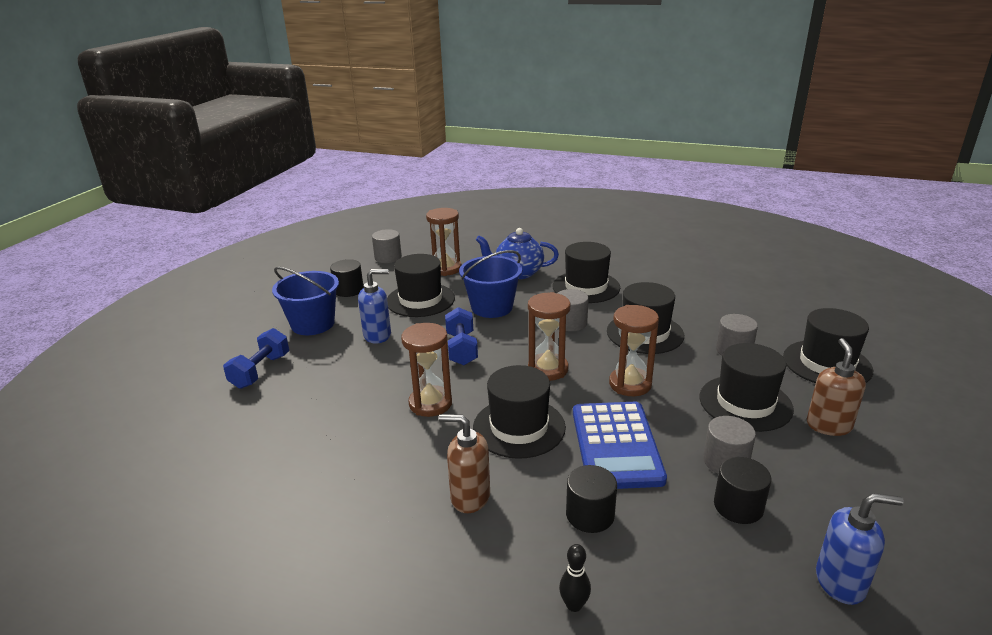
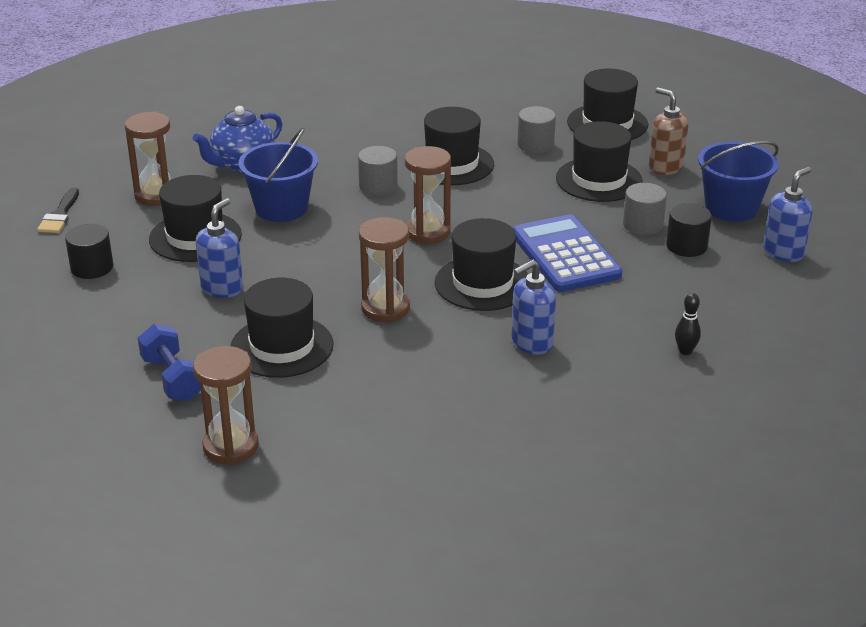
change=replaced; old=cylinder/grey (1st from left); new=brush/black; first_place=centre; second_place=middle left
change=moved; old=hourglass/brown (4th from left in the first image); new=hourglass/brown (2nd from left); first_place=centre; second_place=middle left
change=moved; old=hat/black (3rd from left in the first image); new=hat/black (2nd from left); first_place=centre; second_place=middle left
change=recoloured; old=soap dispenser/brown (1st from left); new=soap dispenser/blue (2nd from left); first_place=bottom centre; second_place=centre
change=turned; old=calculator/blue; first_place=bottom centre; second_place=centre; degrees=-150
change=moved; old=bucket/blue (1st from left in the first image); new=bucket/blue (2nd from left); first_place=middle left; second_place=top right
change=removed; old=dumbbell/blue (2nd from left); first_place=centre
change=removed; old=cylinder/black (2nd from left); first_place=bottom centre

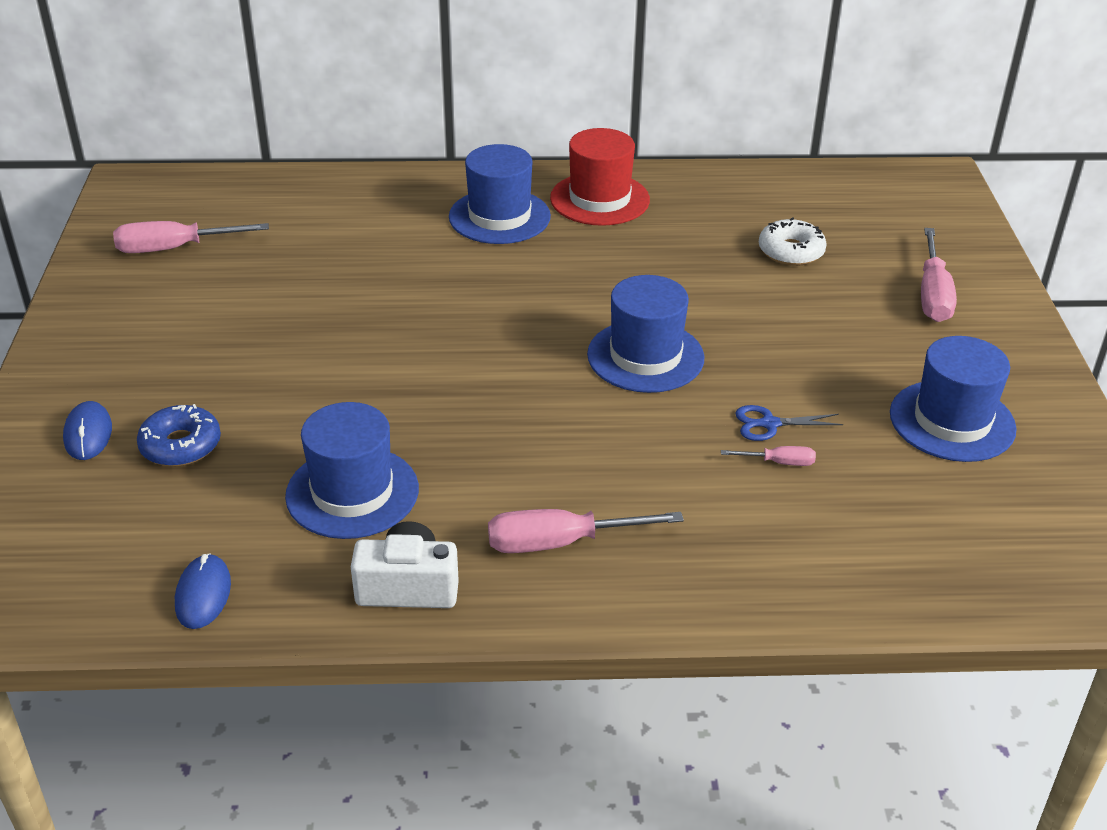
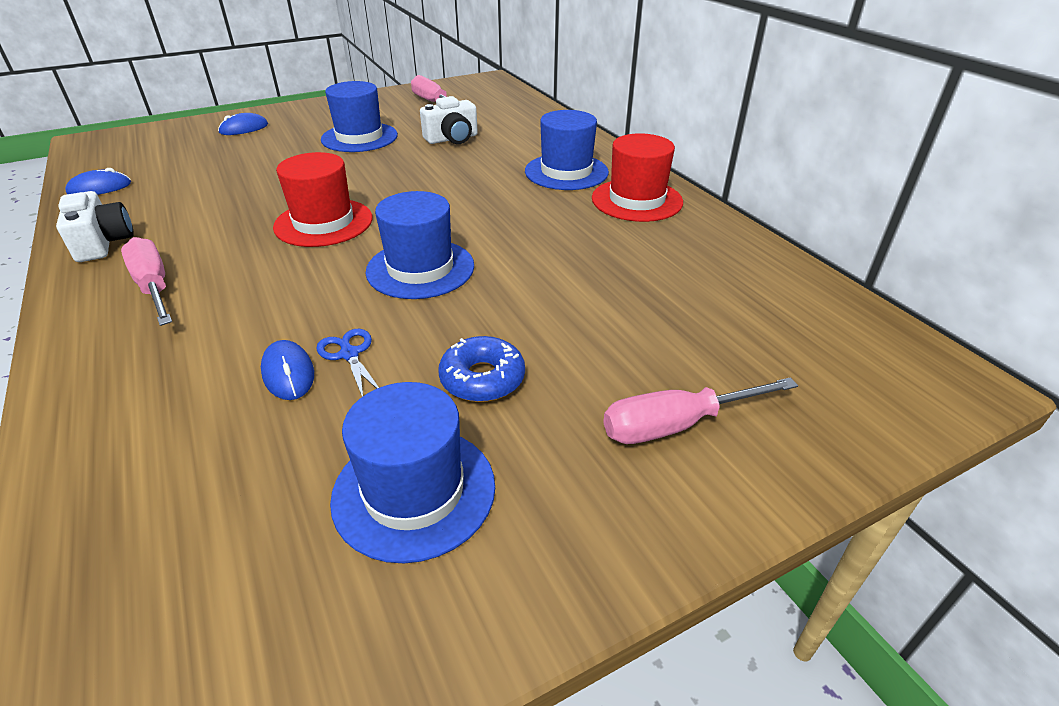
change=replaced; old=screwdriver/pink (3rd from left); new=mouse/blue (3rd from left); first_place=middle right; second_place=middle left
change=added; new=hat/red (1st from left); second_place=top left
change=moved; old=hat/blue (1st from left); first_place=middle left; second_place=top centre
change=added; new=camera/white (2nd from left); second_place=top centre
change=moved; old=donut/blue; first_place=middle left; second_place=centre
change=removed; old=donut/white; first_place=top right

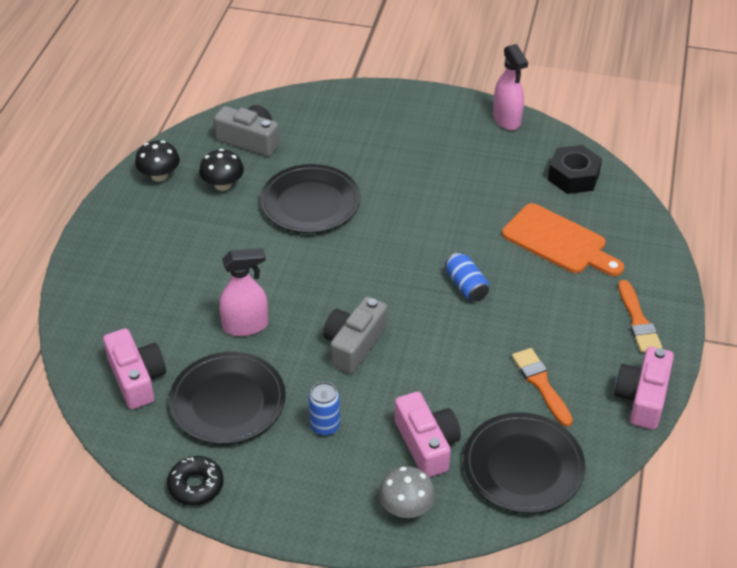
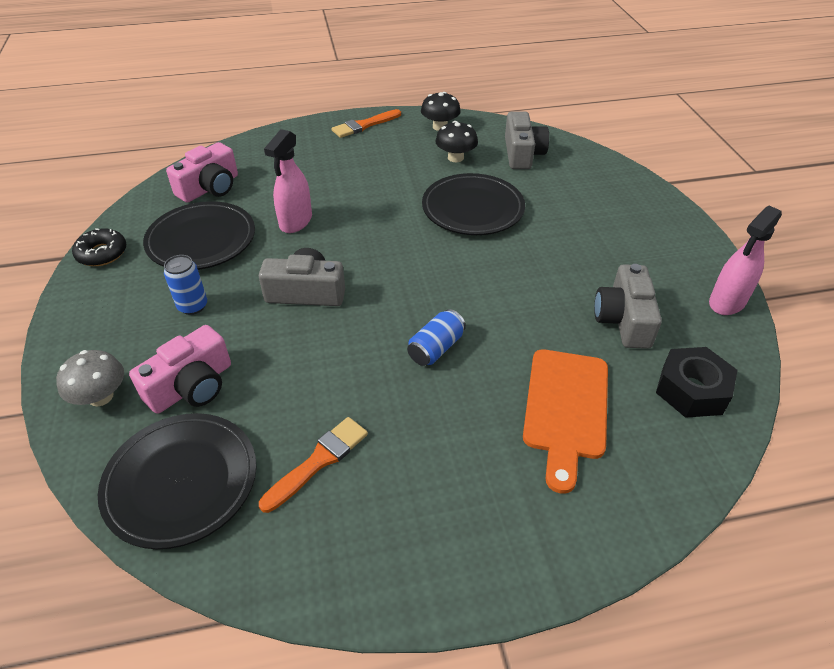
change=turned; old=spray bottle/pink (1st from left); first_place=middle left; second_place=top centre; degrees=60
change=moved; old=brush/orange (2nd from left); first_place=middle right; second_place=top centre
change=added; new=camera/grey (3rd from left); second_place=middle right
change=removed; old=camera/pink (3rd from left); first_place=bottom right

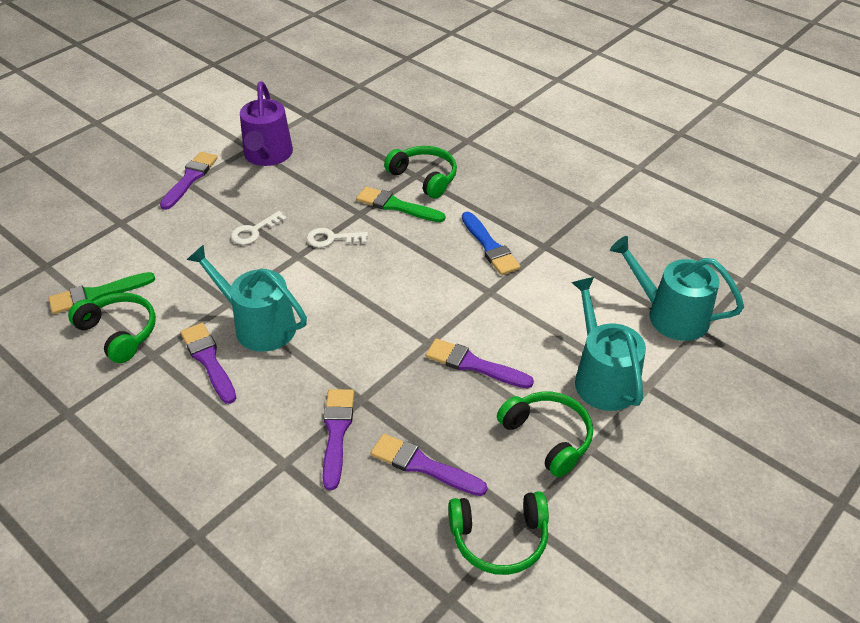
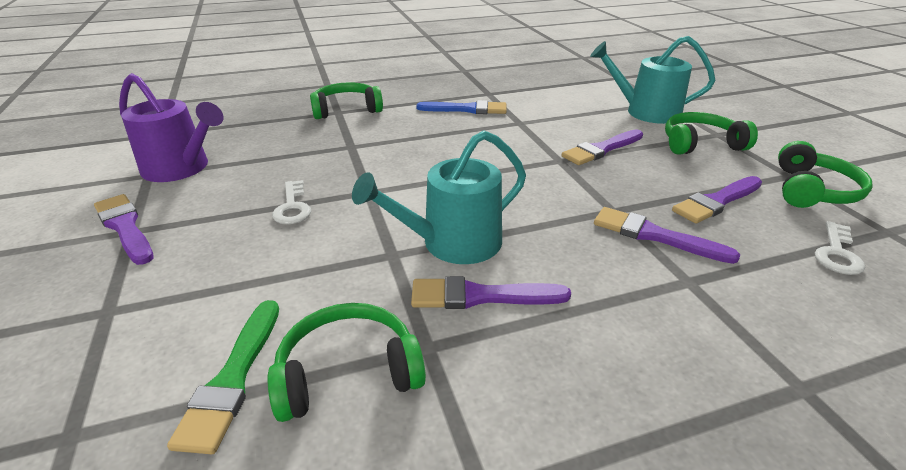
change=moved; old=key/white (2nd from left); first_place=centre; second_place=middle right
change=removed; old=brush/green (2nd from left); first_place=top centre
change=removed; old=watering can/turquoise (3rd from left); first_place=middle right

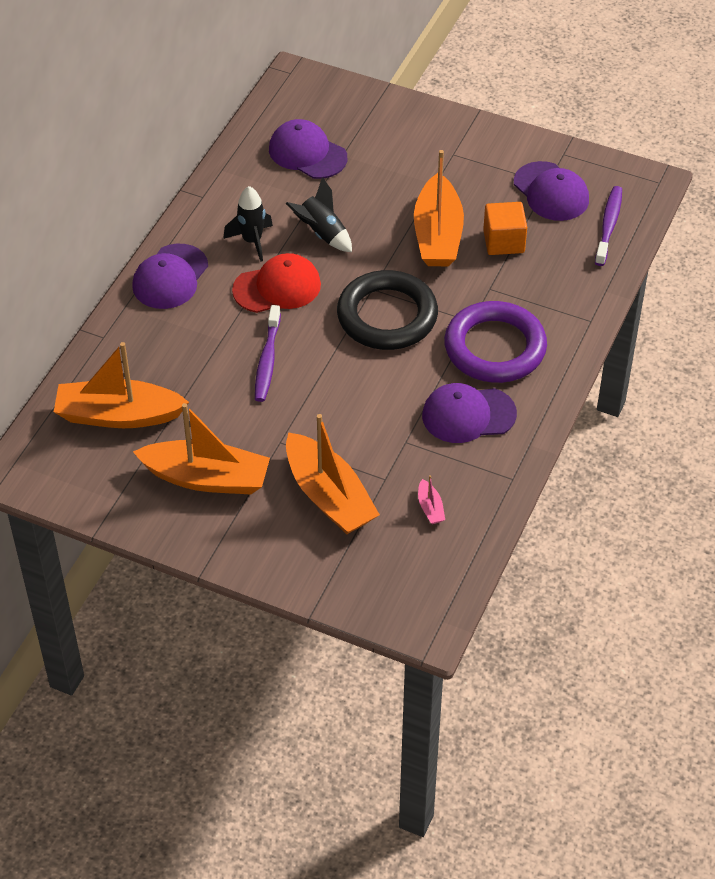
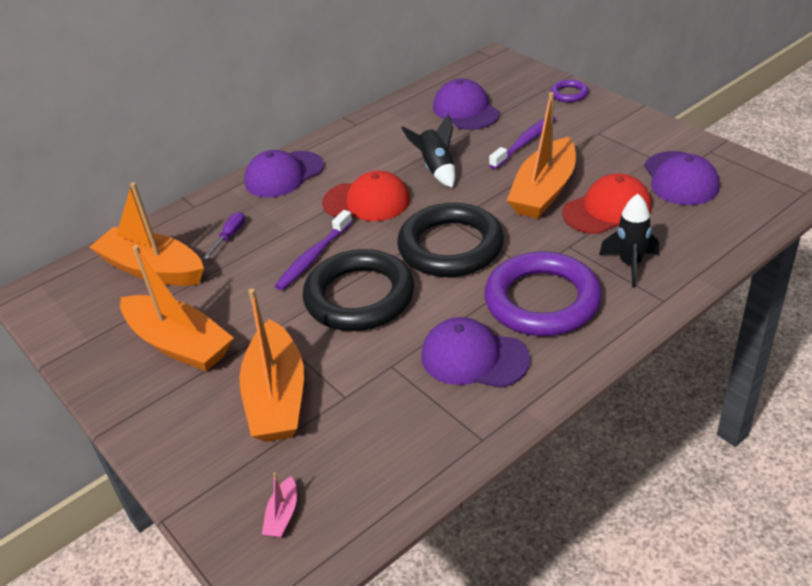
change=added; new=screwdriver/purple; second_place=middle left
change=moved; old=boat/pink; first_place=centre; second_place=bottom centre
change=added; new=ring/black (1st from left); second_place=centre
change=moved; old=toothbrush/purple (2nd from left); first_place=top right; second_place=top centre
change=added; new=ring/purple (2nd from left); second_place=top right
change=replaced; old=cube/orange; new=cap/red (2nd from left); first_place=top right; second_place=middle right
change=moved; old=rocket/black (1st from left in the first image); new=rocket/black (2nd from left); first_place=top centre; second_place=middle right

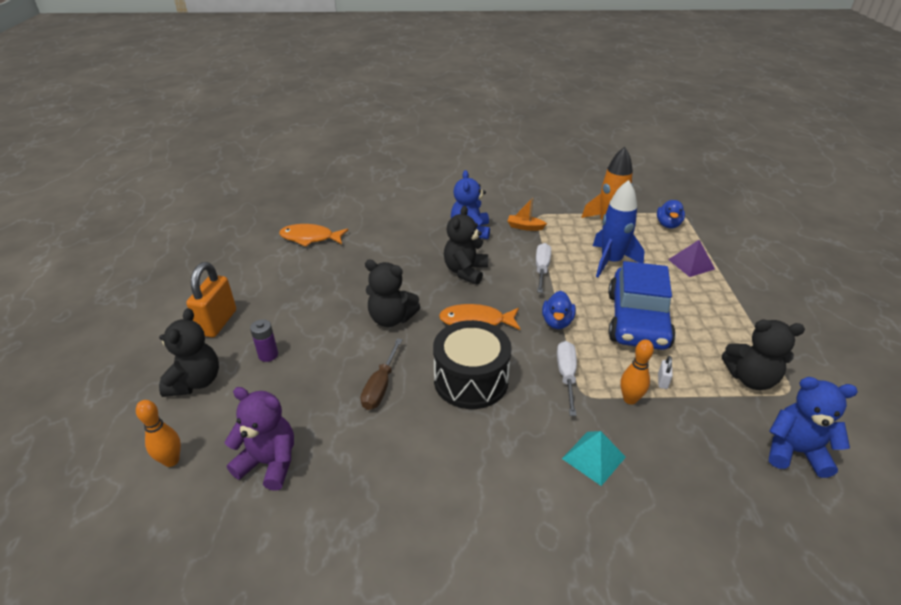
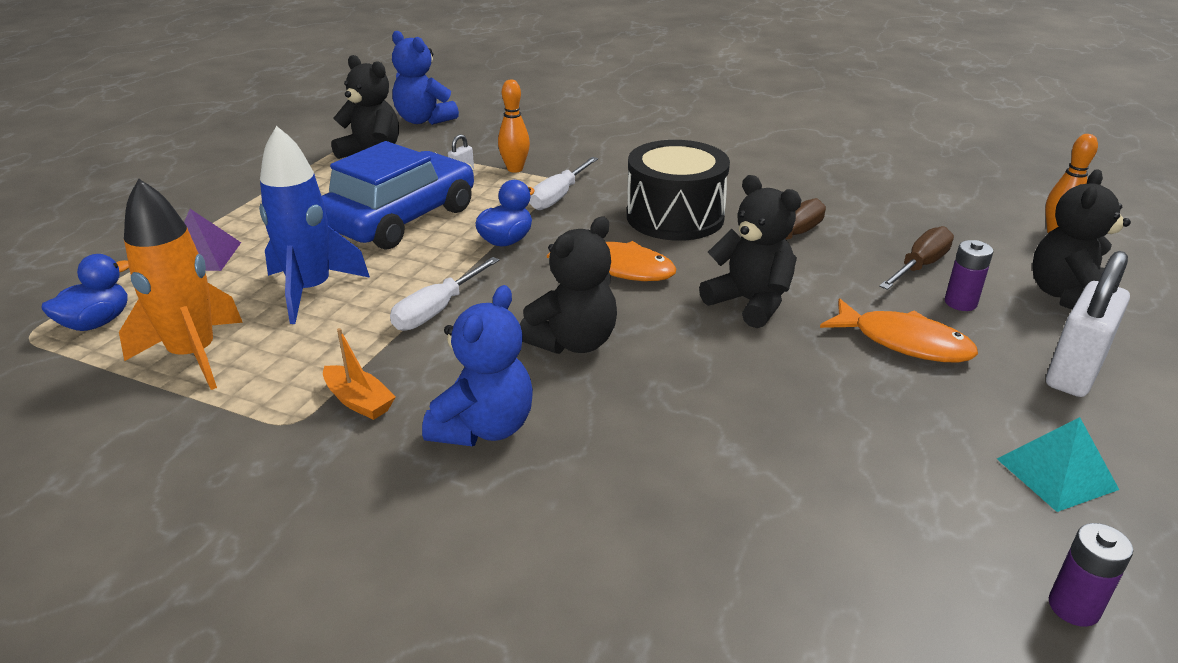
change=moved; old=fish/orange (1st from left in the first image); new=fish/orange (2nd from left); first_place=centre; second_place=middle right
change=added; new=screwdriver/brown (2nd from left); second_place=middle right
change=moved; old=pyramid/turquoise; first_place=bottom centre; second_place=bottom right
change=recoloured; old=padlock/orange; new=padlock/white (2nd from left); first_place=middle left; second_place=middle right
change=added; new=battery/purple (2nd from left); second_place=bottom right
change=removed; old=teddy bear/purple; first_place=bottom left

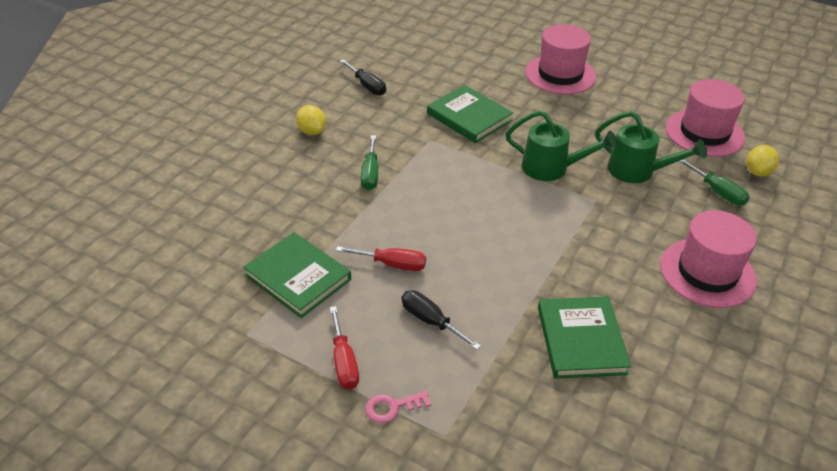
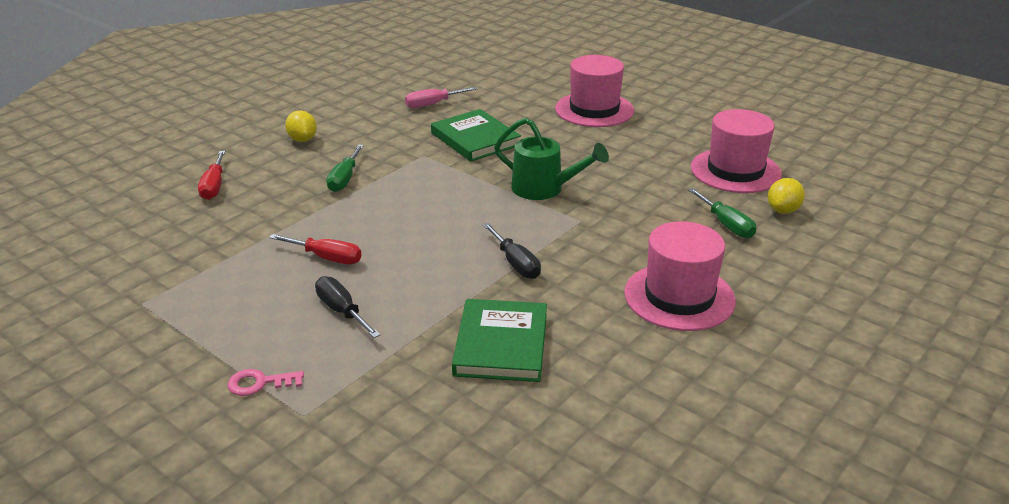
change=moved; old=screwdriver/red (1st from left); first_place=bottom centre; second_place=middle left
change=added; new=screwdriver/pink; second_place=top centre
change=moved; old=screwdriver/black (1st from left in the first image); new=screwdriver/black (2nd from left); first_place=top centre; second_place=centre
change=removed; old=book/green (1st from left); first_place=centre
change=removed; old=watering can/green (2nd from left); first_place=top right

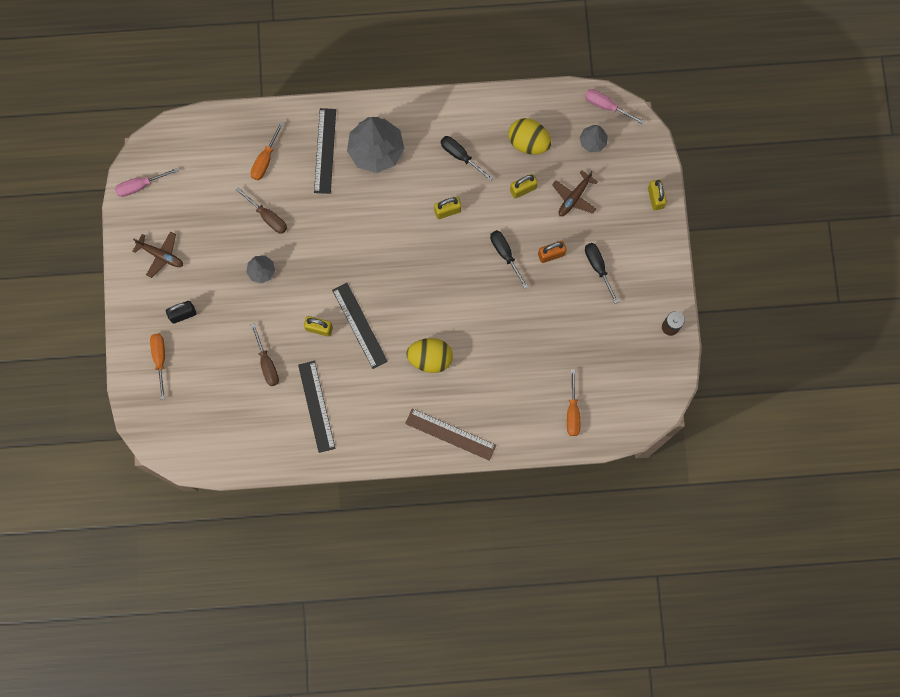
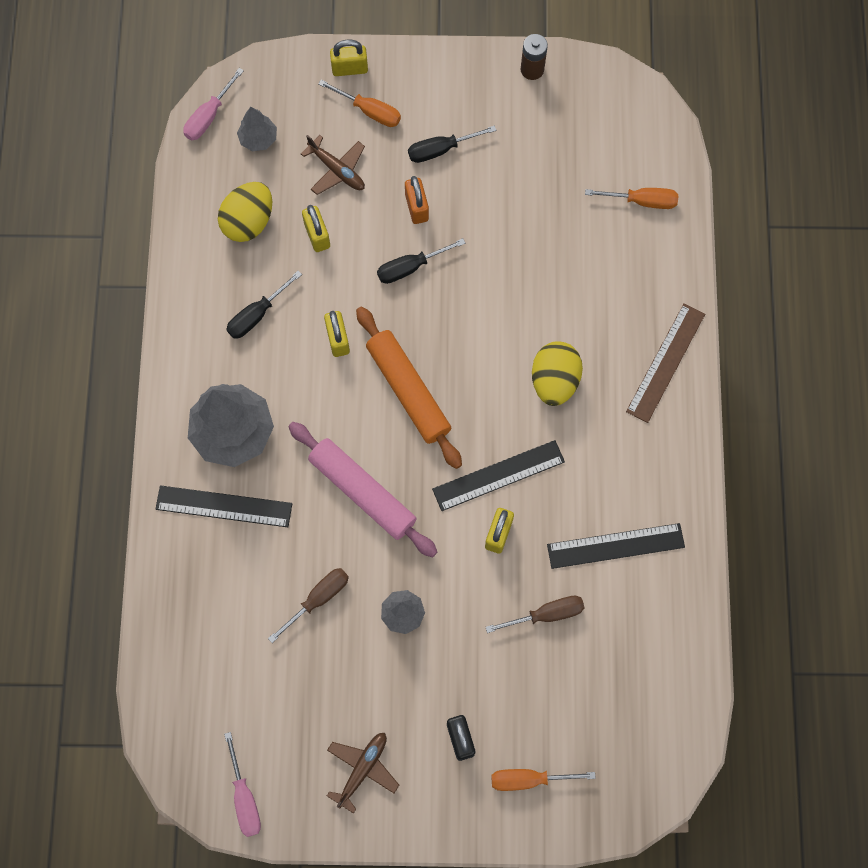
change=added; new=rolling pin/pink; second_place=centre
change=moved; old=screwdriver/orange (2nd from left in the first image); new=screwdriver/orange (1st from left); first_place=top left; second_place=top centre
change=added; new=rolling pin/orange; second_place=centre

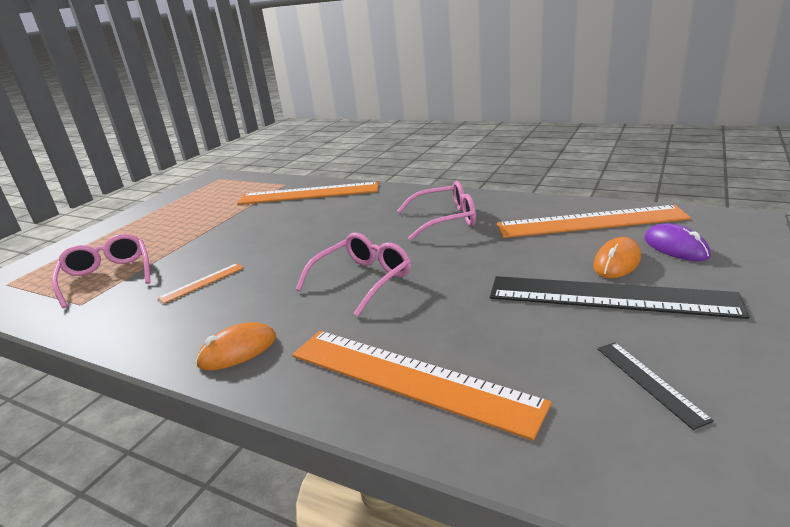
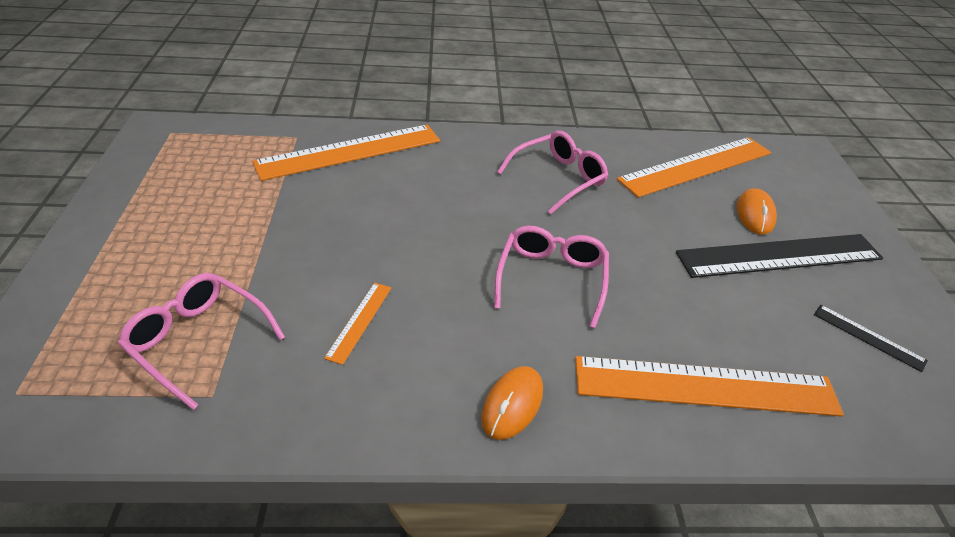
change=removed; old=mouse/purple; first_place=middle right

